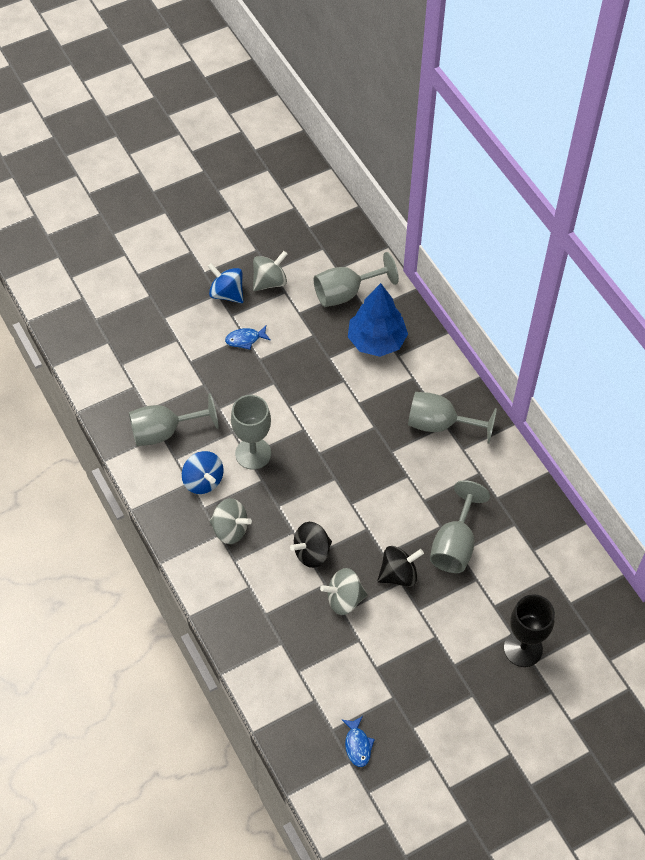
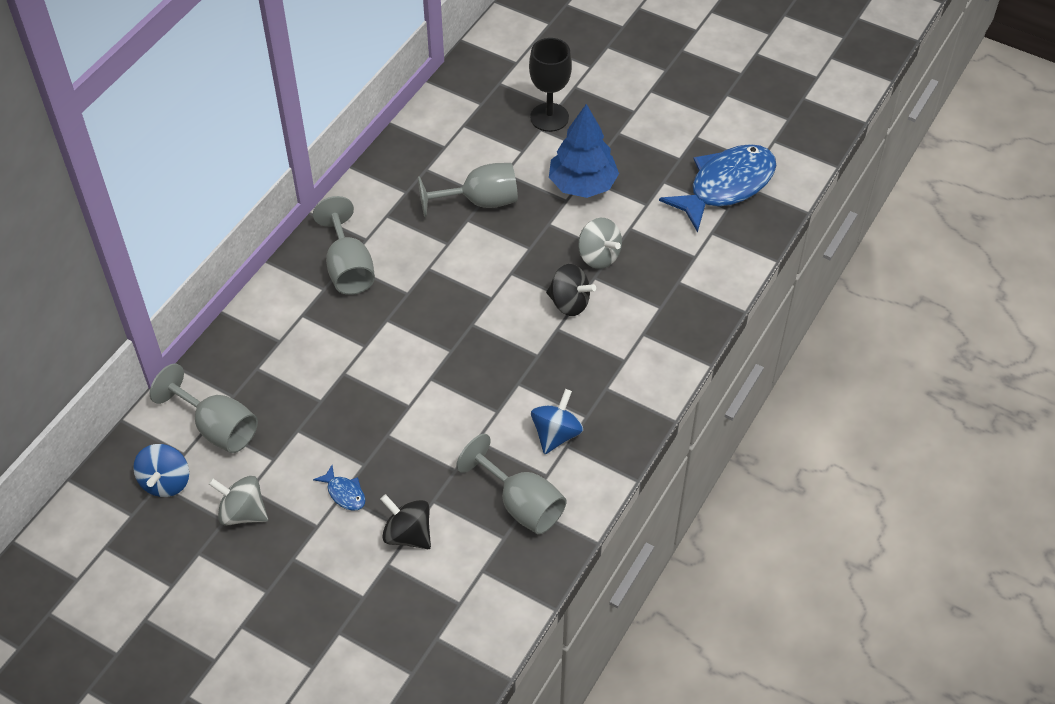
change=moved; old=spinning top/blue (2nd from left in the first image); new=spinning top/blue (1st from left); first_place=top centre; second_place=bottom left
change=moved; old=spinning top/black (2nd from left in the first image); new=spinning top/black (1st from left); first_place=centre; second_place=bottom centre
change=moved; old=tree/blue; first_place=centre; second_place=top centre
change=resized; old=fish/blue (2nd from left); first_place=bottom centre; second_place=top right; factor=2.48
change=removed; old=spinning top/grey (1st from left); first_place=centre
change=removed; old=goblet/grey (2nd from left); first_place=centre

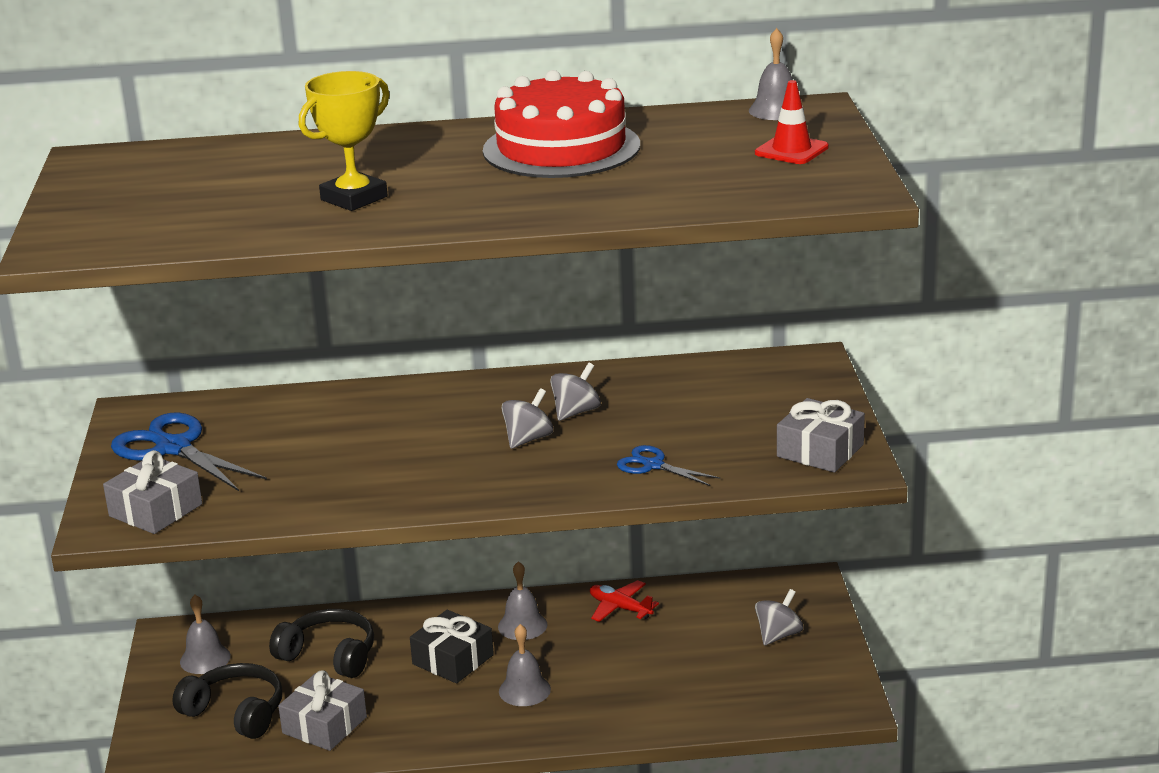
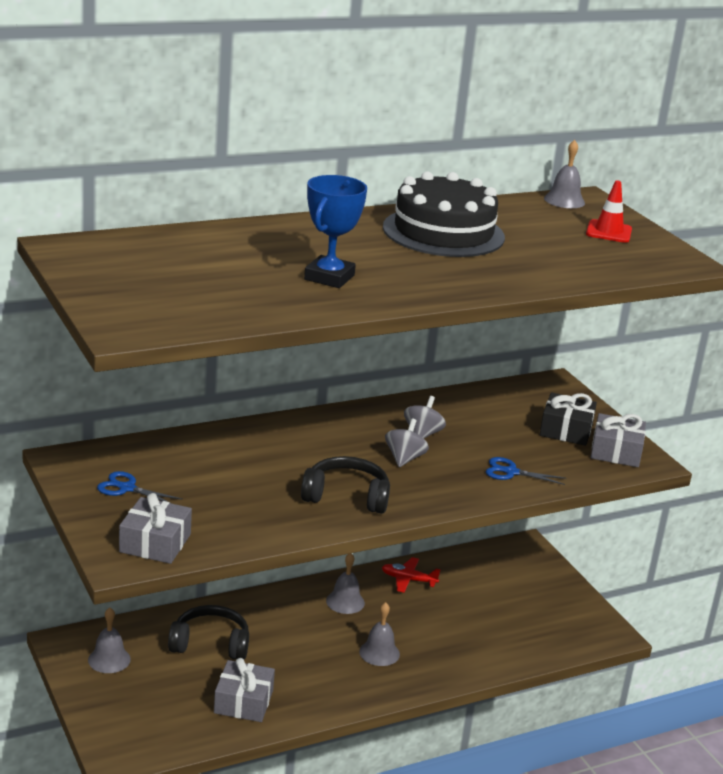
change=resized; old=scissors/blue (1st from left); first_place=middle left; second_place=middle left; factor=0.55
change=moved; old=headphones/black (1st from left in the first image); new=headphones/black (2nd from left); first_place=bottom left; second_place=centre
change=recoloured; old=trophy/yellow; new=trophy/blue; first_place=top left; second_place=top centre
change=recoloured; old=cake/red; new=cake/black; first_place=top centre; second_place=top centre
change=moved; old=gift/black; first_place=bottom centre; second_place=middle right
change=removed; old=spinning top/grey (3rd from left); first_place=bottom right

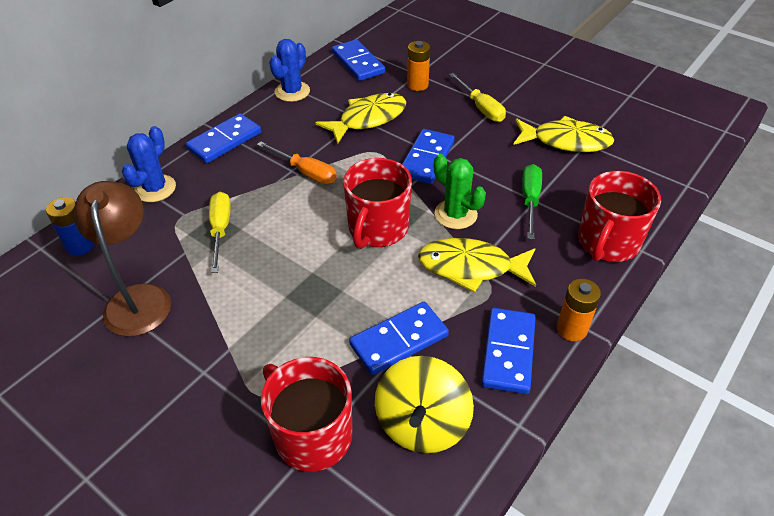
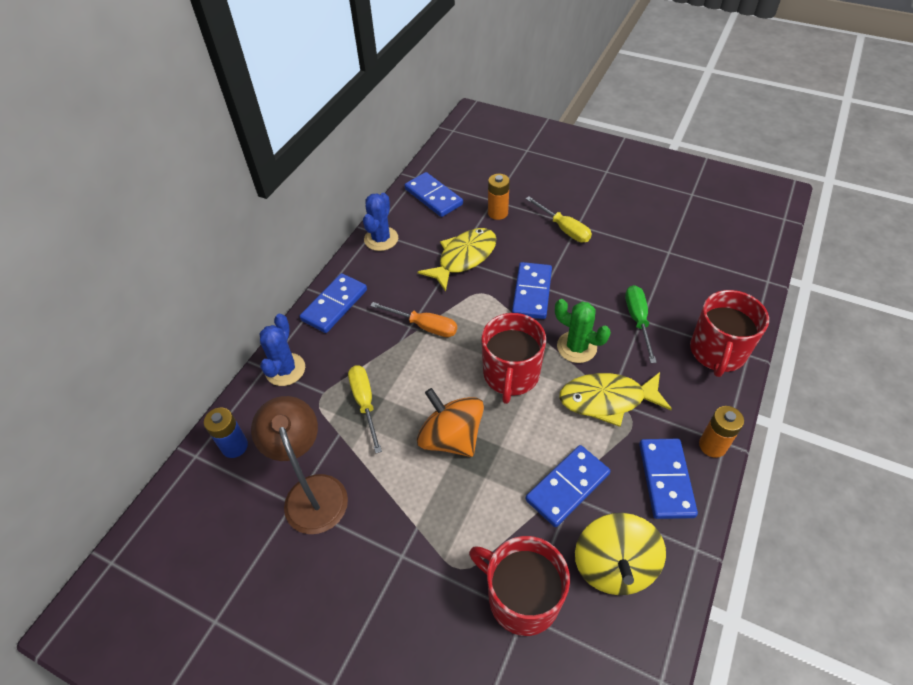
change=added; new=spinning top/orange; second_place=centre
change=removed; old=fish/yellow (3rd from left); first_place=top right

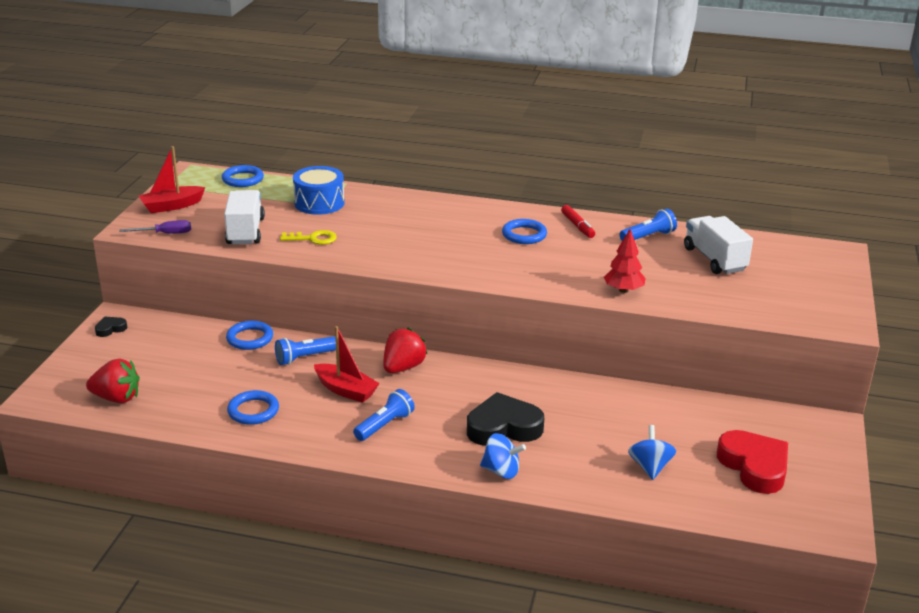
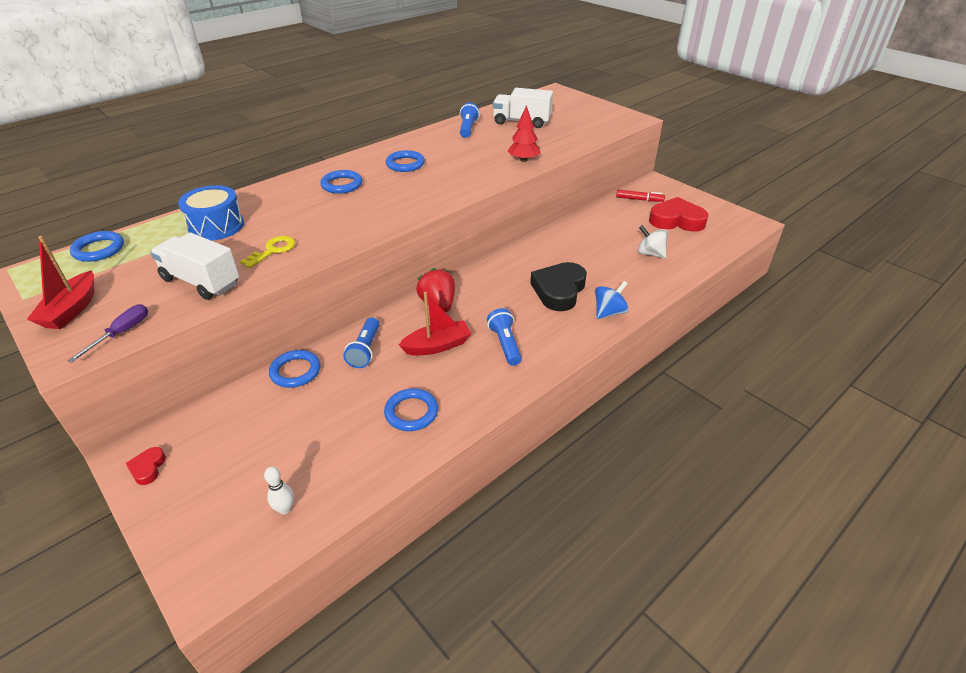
change=recoloured; old=heart/black (1st from left); new=heart/red (1st from left); first_place=middle left; second_place=bottom left
change=replaced; old=strawberry/red (1st from left); new=bowling pin/white; first_place=middle left; second_place=bottom left
change=added; new=ring/blue (3rd from left); second_place=top centre
change=moved; old=marker/red; first_place=centre; second_place=top centre
change=recoloured; old=spinning top/blue (2nd from left); new=spinning top/white; first_place=bottom right; second_place=middle right

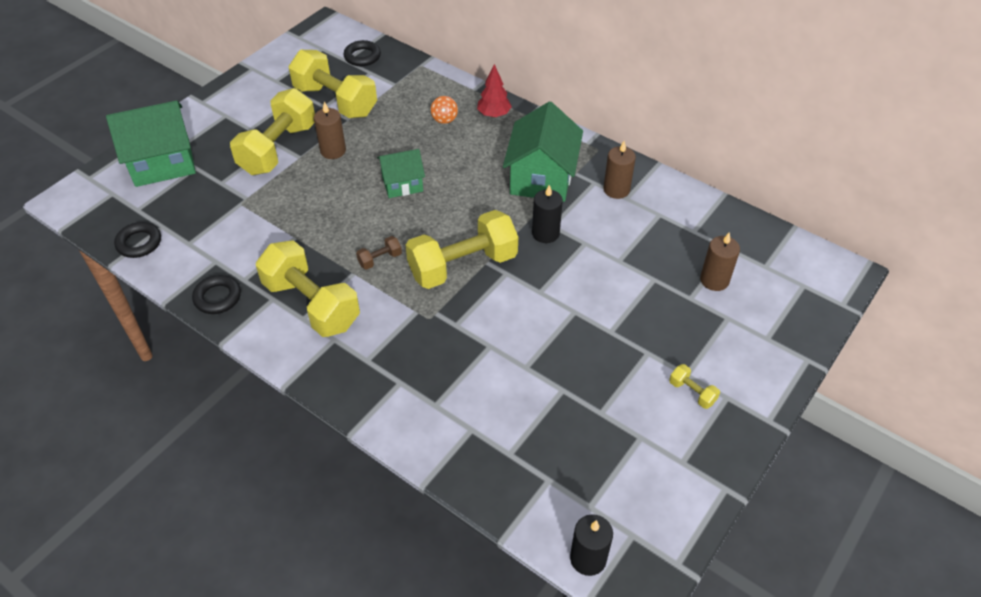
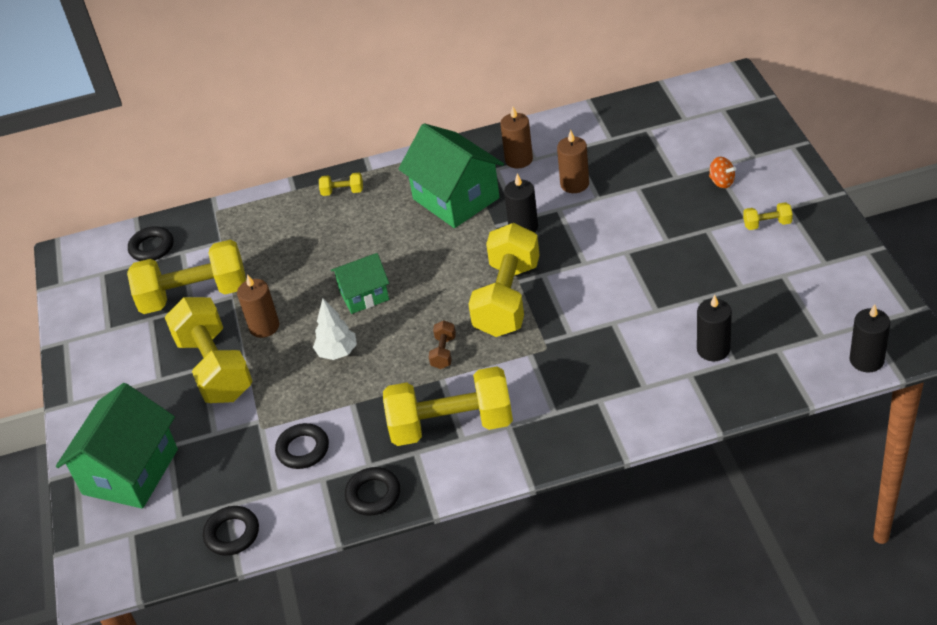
change=added; new=ring/black (3rd from left); second_place=bottom left
change=added; new=tree/white; second_place=centre
change=replaced; old=tree/red; new=dumbbell/yellow (3rd from left); first_place=top centre; second_place=top centre
change=turned; old=house/green (2nd from left); first_place=top centre; second_place=centre; degrees=45
change=moved; old=candle/brown (3rd from left); first_place=middle right; second_place=top centre
change=added; new=candle/black (2nd from left); second_place=middle right
change=moved; old=spinning top/orange; first_place=top centre; second_place=top right

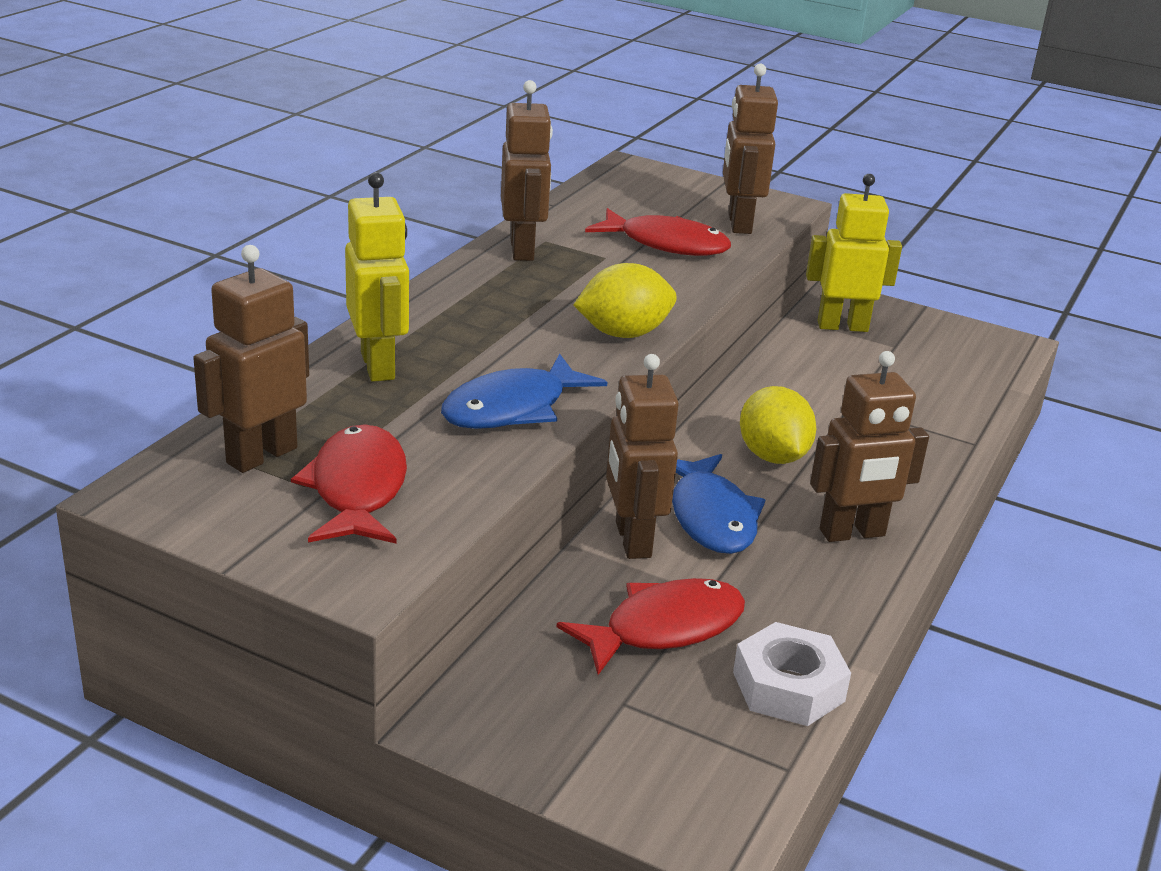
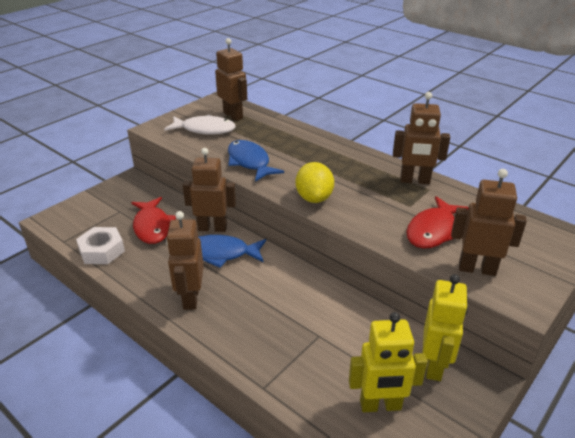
change=recoloured; old=fish/red (1st from left); new=fish/white; first_place=middle left; second_place=top centre
change=moved; old=robot/yellow (1st from left); first_place=top left; second_place=bottom right
change=removed; old=lemon/yellow (2nd from left); first_place=middle right

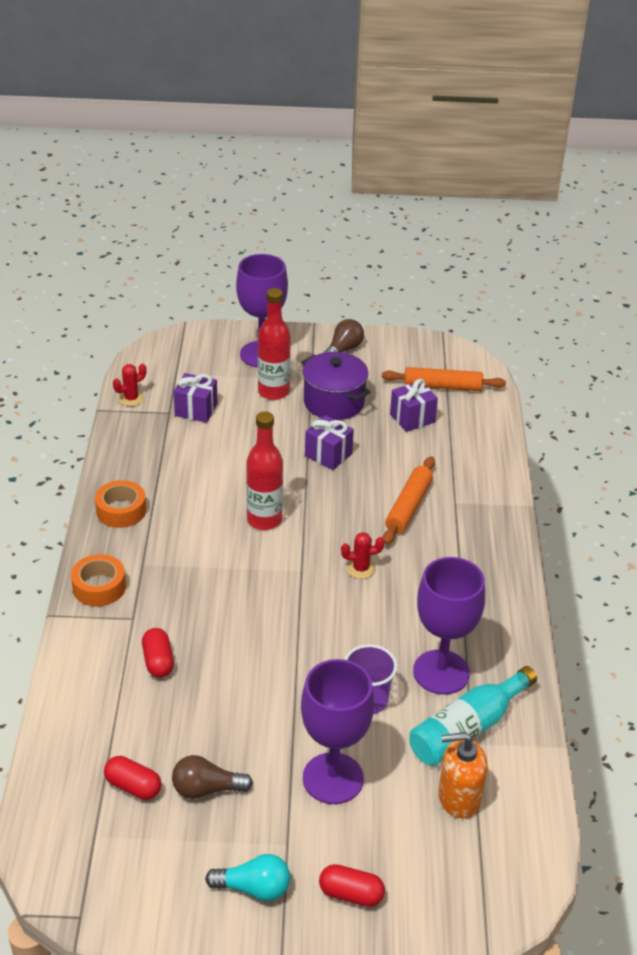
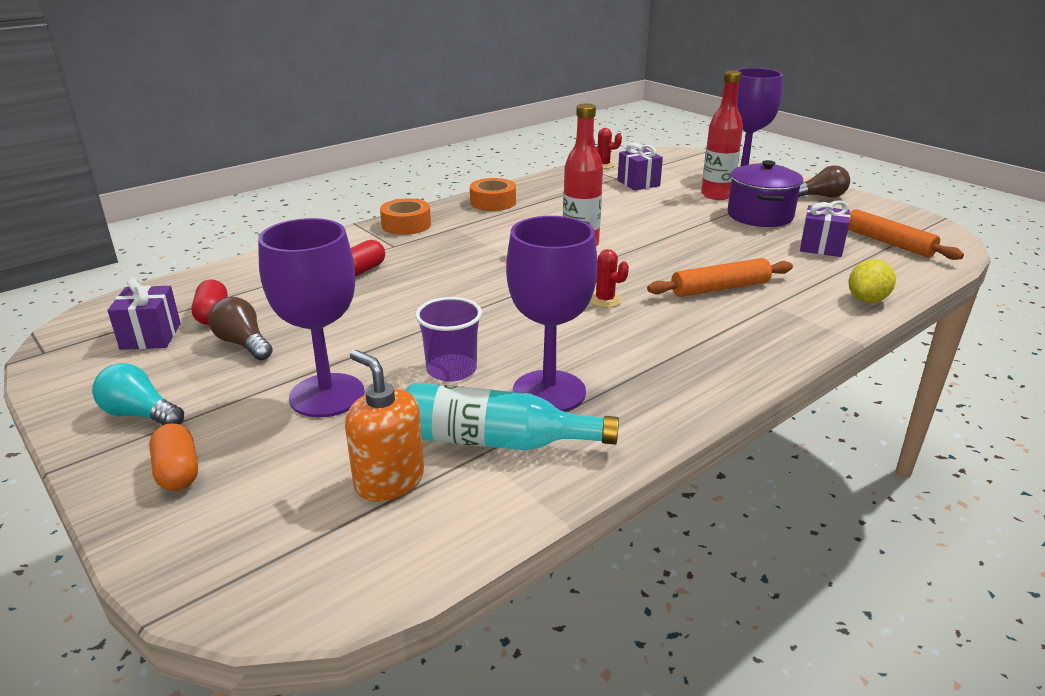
change=turned; old=light bulb/turquoise; first_place=bottom centre; second_place=middle left; degrees=150
change=moved; old=gift/purple (2nd from left in the first image); new=gift/purple (1st from left); first_place=centre; second_place=middle left
change=recoloured; old=capsule/red (3rd from left); new=capsule/orange; first_place=bottom centre; second_place=middle left
change=added; new=lemon/yellow; second_place=middle right

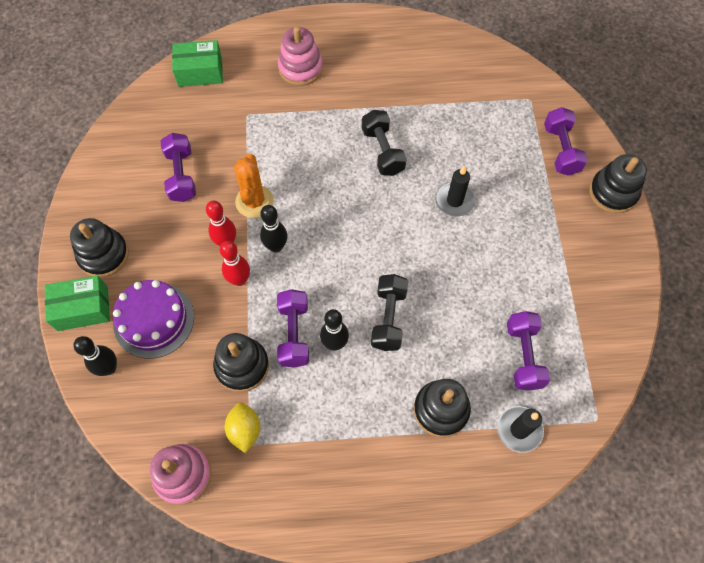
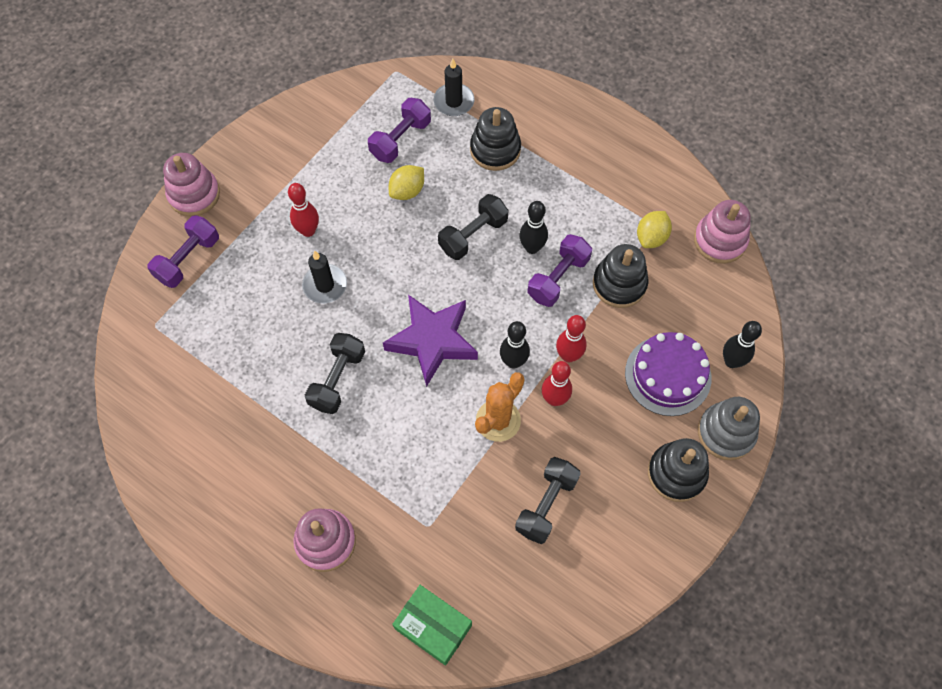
change=recoloured; old=stacking toy/black (4th from left); new=stacking toy/pink (1st from left); first_place=top right; second_place=top left
change=added; new=bowling pin/red (1st from left); second_place=top left
change=added; new=star/purple; second_place=centre
change=added; new=lemon/yellow (1st from left); second_place=top centre
change=recoloured; old=dumbbell/purple (1st from left); new=dumbbell/black (3rd from left); first_place=top left; second_place=bottom centre
change=replaced; old=box/green (1st from left); new=stacking toy/grey; first_place=middle left; second_place=middle right

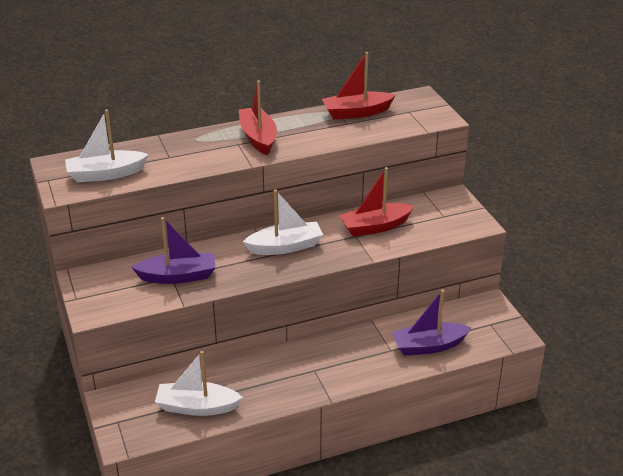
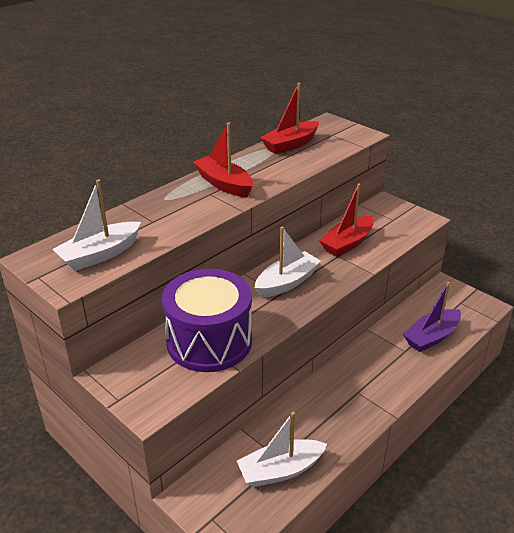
change=replaced; old=boat/purple (1st from left); new=drum/purple; first_place=middle left; second_place=centre

